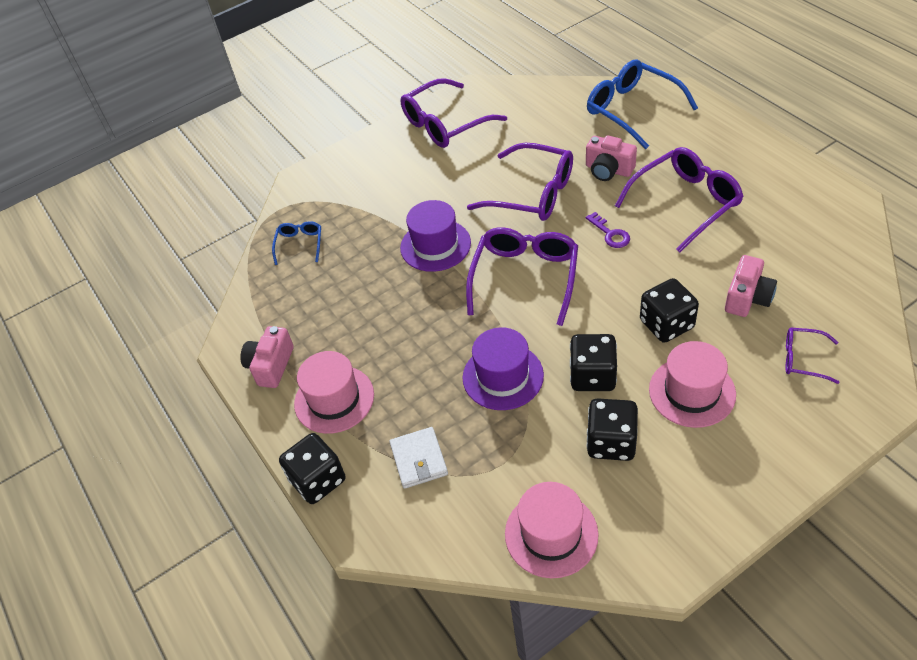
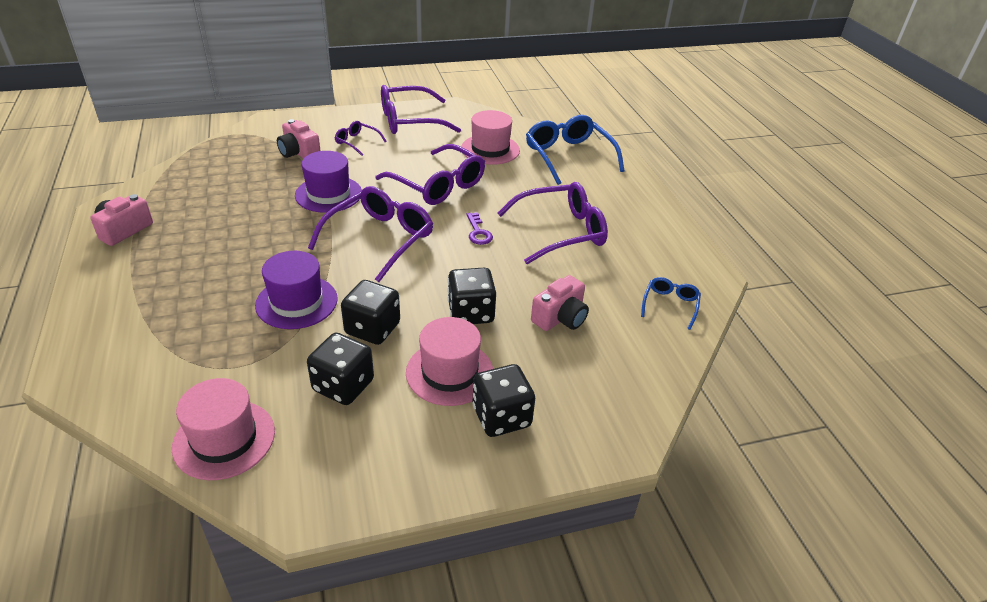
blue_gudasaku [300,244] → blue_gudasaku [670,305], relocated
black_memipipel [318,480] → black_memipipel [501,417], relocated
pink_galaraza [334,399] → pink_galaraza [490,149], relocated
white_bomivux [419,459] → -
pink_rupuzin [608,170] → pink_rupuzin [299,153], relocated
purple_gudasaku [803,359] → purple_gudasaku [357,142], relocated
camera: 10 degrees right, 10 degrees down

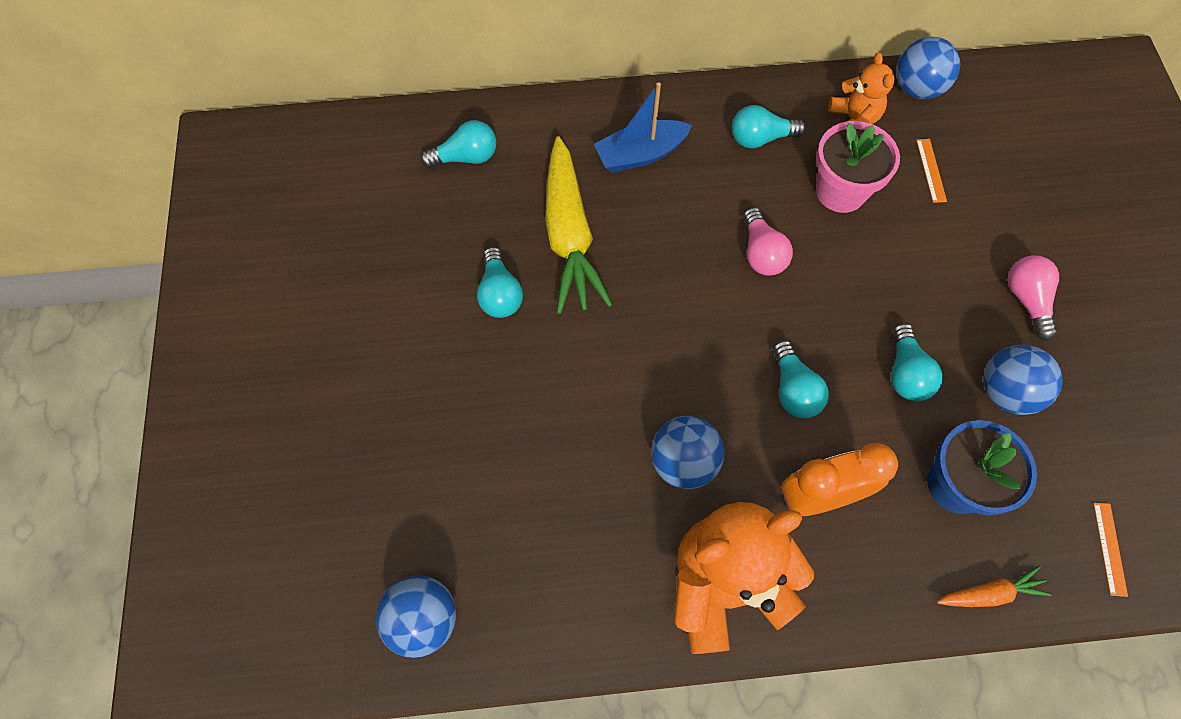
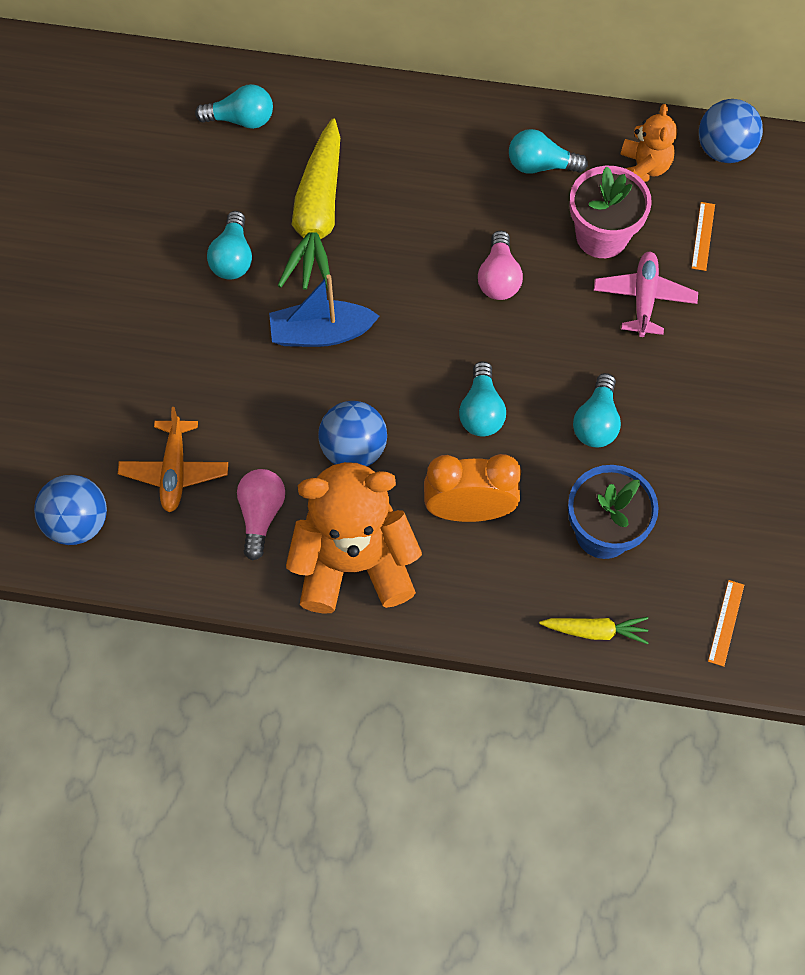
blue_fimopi [640,154] → blue_fimopi [321,333], relocated
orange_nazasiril [989,593] → yellow_nazasiril [595,631]
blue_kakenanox [1005,392] → -
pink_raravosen [1026,300] → pink_raravosen [261,514], relocated
- → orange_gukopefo [175,471]
- → pink_gukopefo [643,298]
camera: 15 degrees right, 0 degrees up

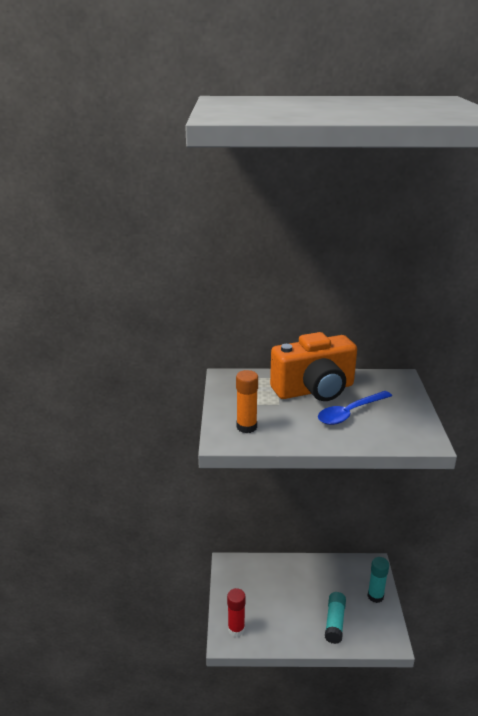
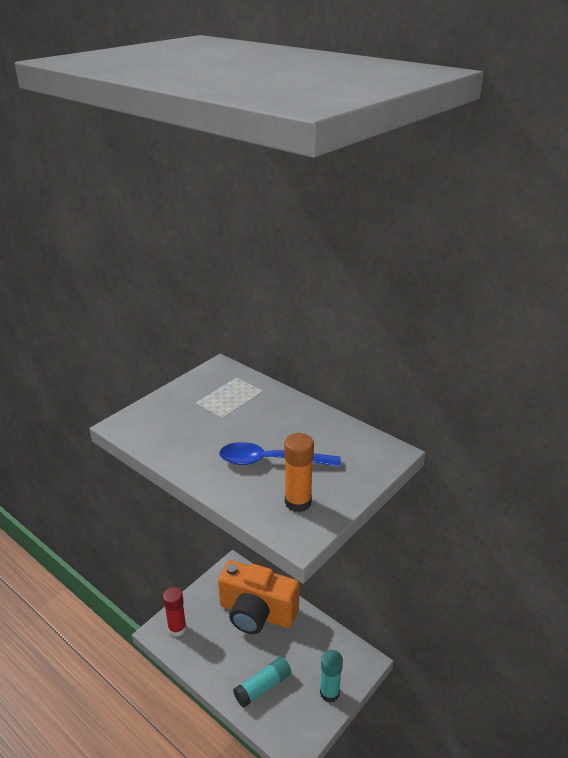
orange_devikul [246,427] → orange_devikul [298,502], relocated
orange_rupuzin [314,390] → orange_rupuzin [257,613], relocated
camera: 40 degrees right, 5 degrees up

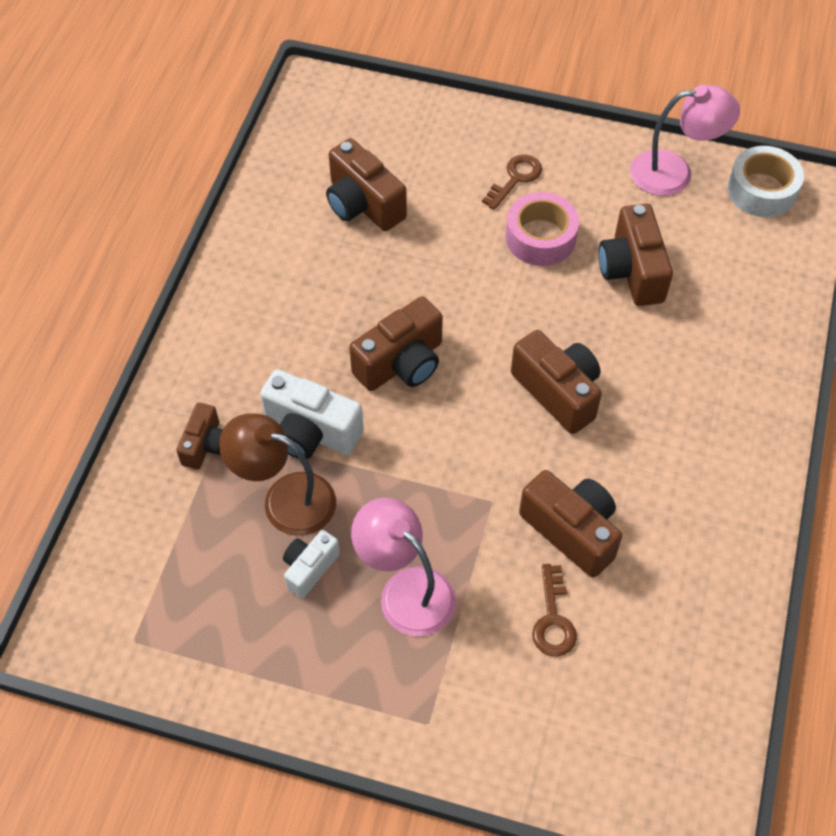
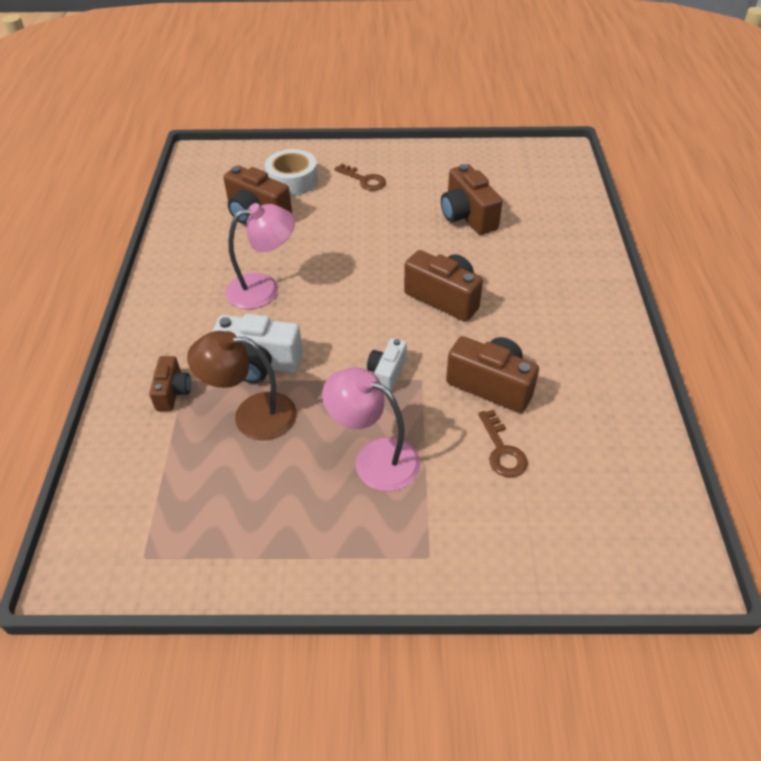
white_rupuzin [309,568] → white_rupuzin [387,373], relocated
brown_rupuzin [401,363] → -
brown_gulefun [515,179] → brown_gulefun [364,180], 105 degrees clockwise
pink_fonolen [540,237] → -
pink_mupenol [674,173] → pink_mupenol [264,289], relocated
white_fonolen [762,190] → white_fonolen [292,181], relocated
camera: 15 degrees left, 10 degrees down

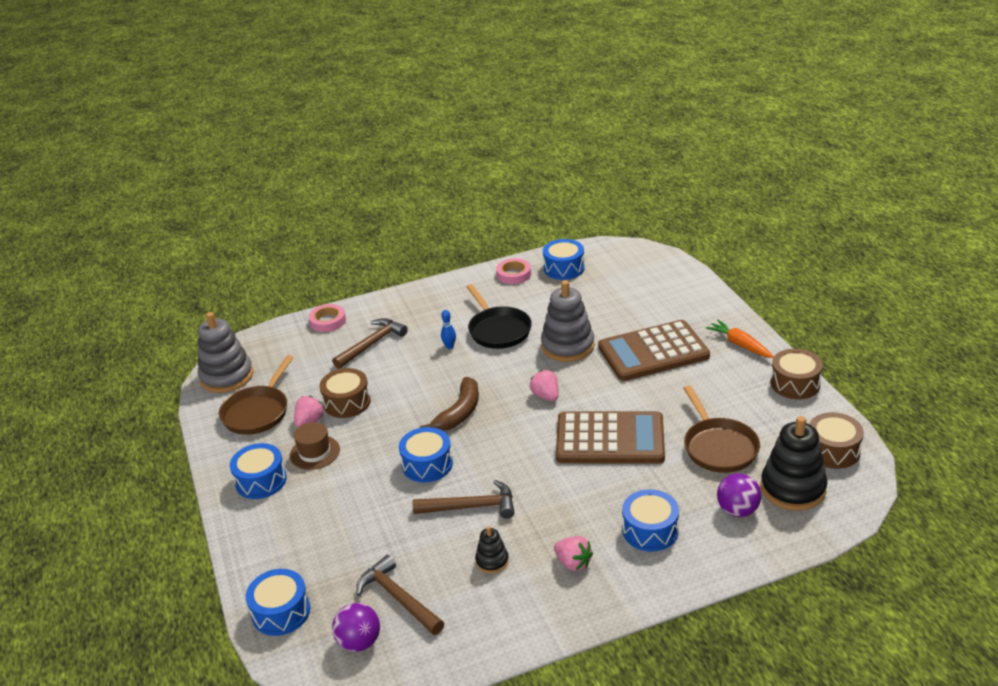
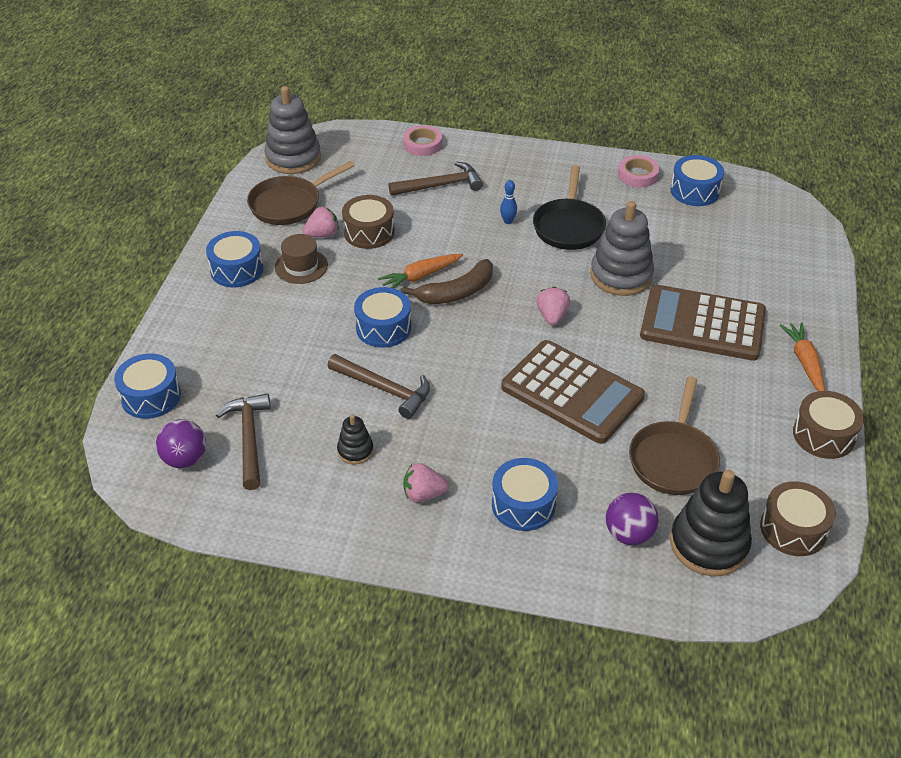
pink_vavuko [573,563] → pink_vavuko [423,494], 105 degrees clockwise
- → orange_nazasiril [420,276]
camera: 30 degrees right, 10 degrees up

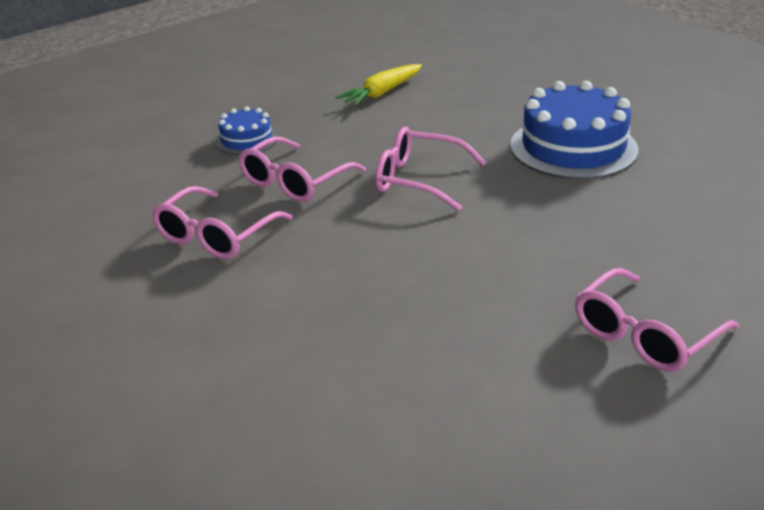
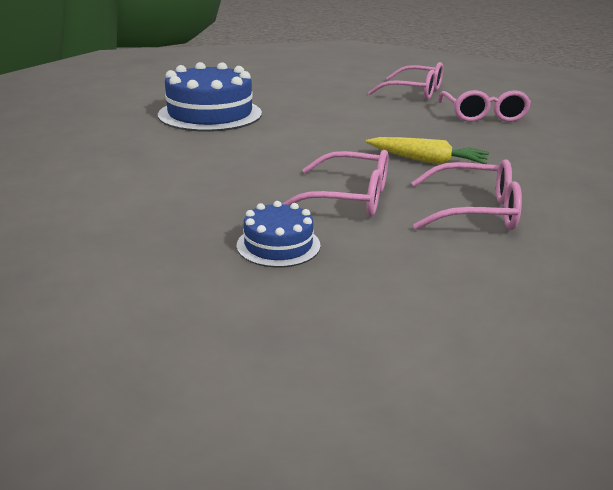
yellow_nazasiril [381,93] → yellow_nazasiril [427,161], relocated
pink_gudasaku [418,180] → pink_gudasaku [483,115], relocated
camera: 115 degrees left, 5 degrees down

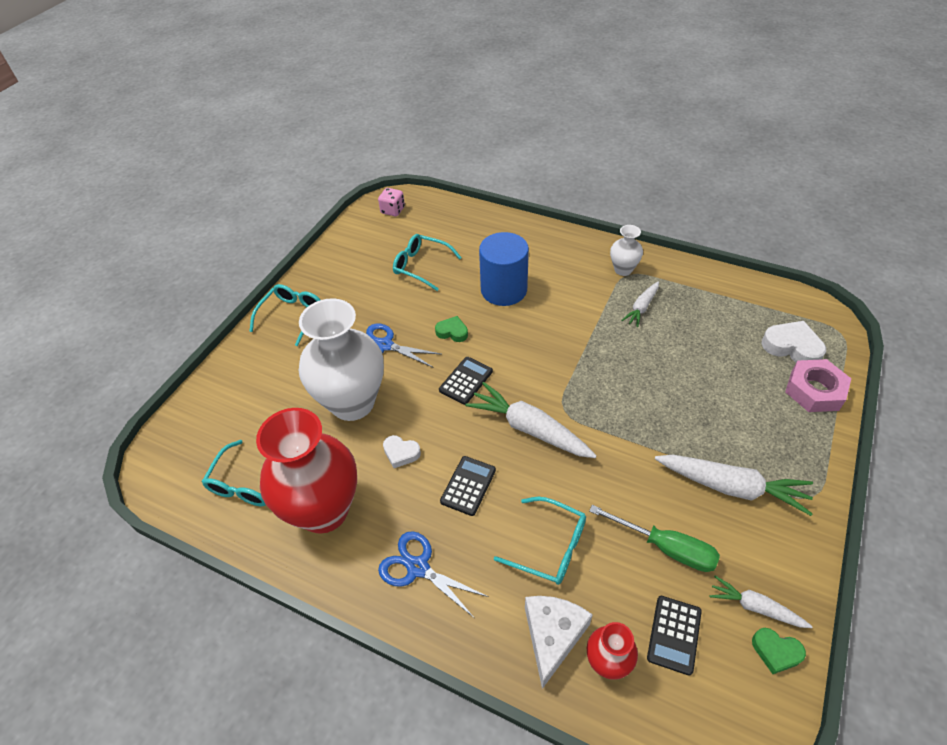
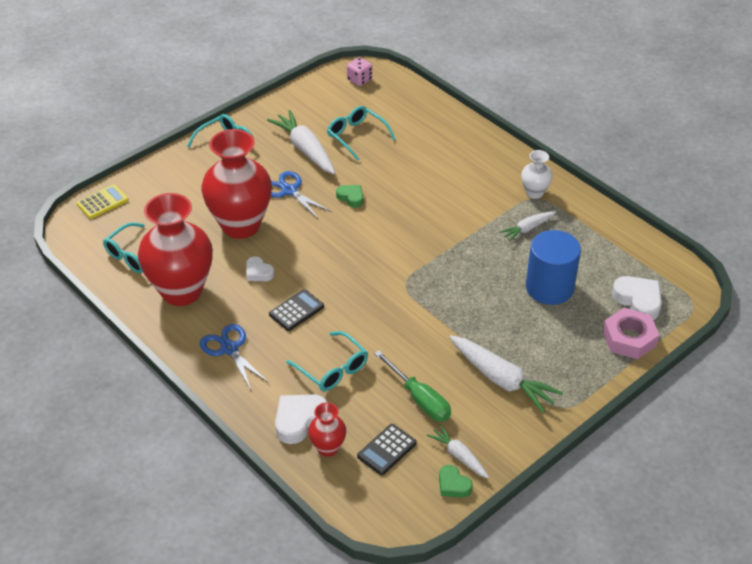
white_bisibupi [352,403] → red_bisibupi [240,225]
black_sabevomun [466,381] → -
white_nazasiril [529,428] → white_nazasiril [305,149], relocated
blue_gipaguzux [504,290] → blue_gipaguzux [549,287], relocated
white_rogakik [552,636] → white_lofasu [299,420]
- → yellow_sabevomun [102,202]
camera: 20 degrees right, 5 degrees down

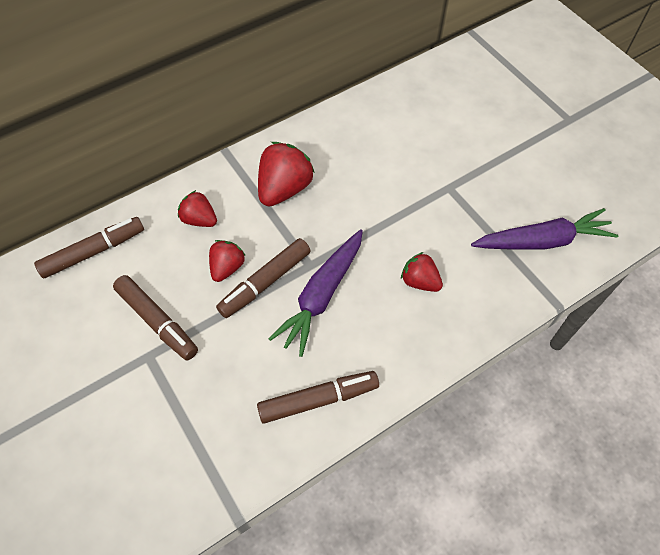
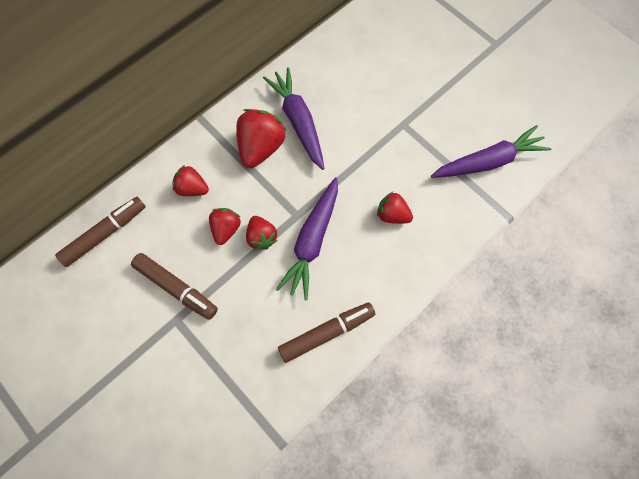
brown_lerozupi [265,282] → red_vavuko [261,237]
- → purple_nazasiril [298,121]
camera: 10 degrees left, 10 degrees up

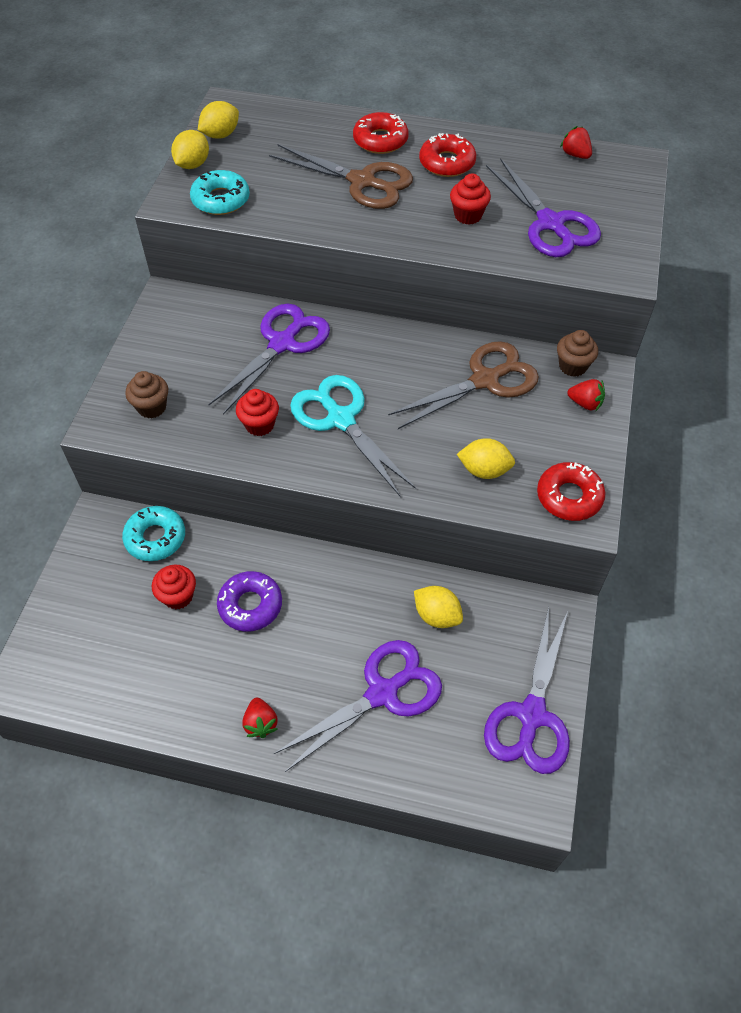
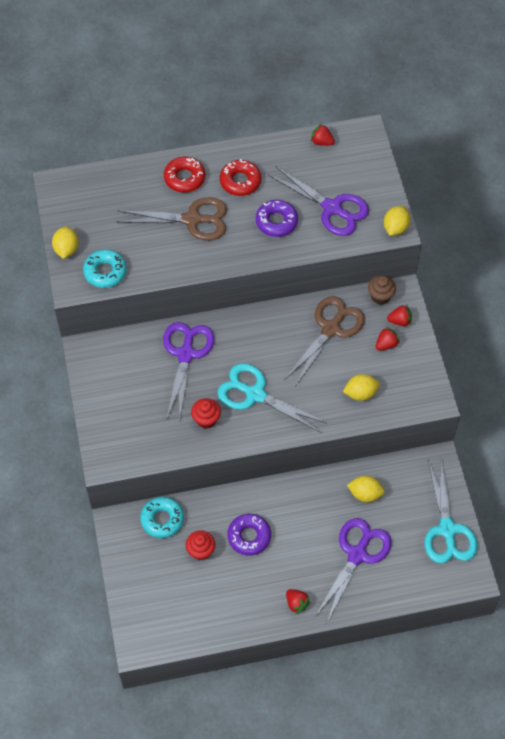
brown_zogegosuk [152,407] → -
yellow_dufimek [220,135] → yellow_dufimek [395,228], relocated
red_zogegosuk [468,215] → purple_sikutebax [276,222]
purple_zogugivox [531,715] → turquoise_zogugivox [447,529]
red_sikutebax [569,497] → -
- → red_vavuko [386,344]
camera: 25 degrees left, 5 degrees up

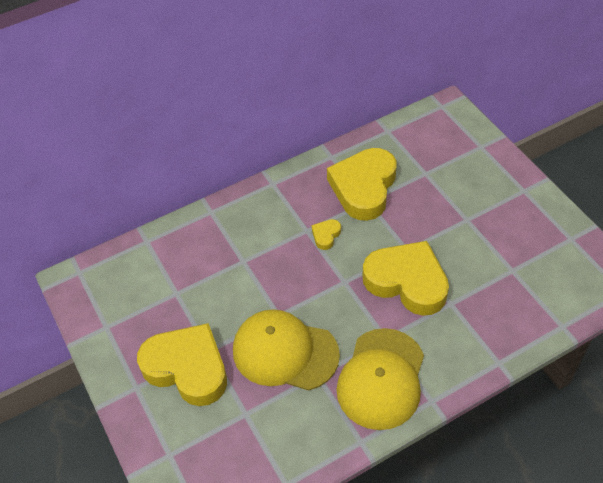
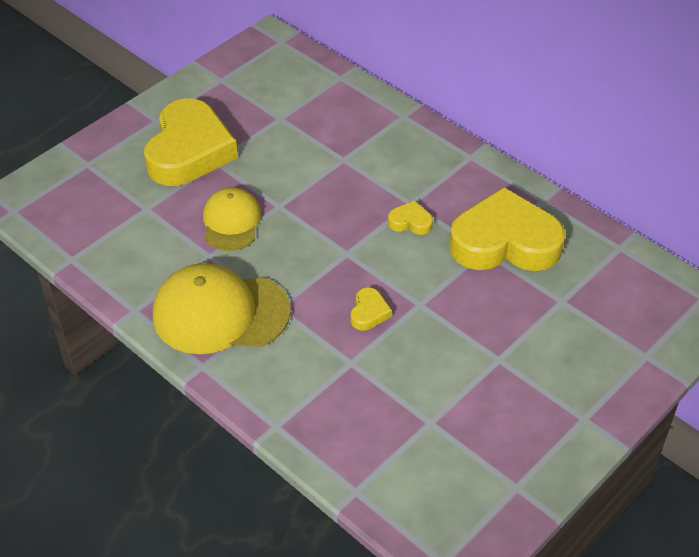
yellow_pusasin [284,352] → yellow_pusasin [231,222], x0.61
yellow_lofasu [407,282] → yellow_lofasu [369,312], x0.41
camera: 70 degrees right, 5 degrees down

